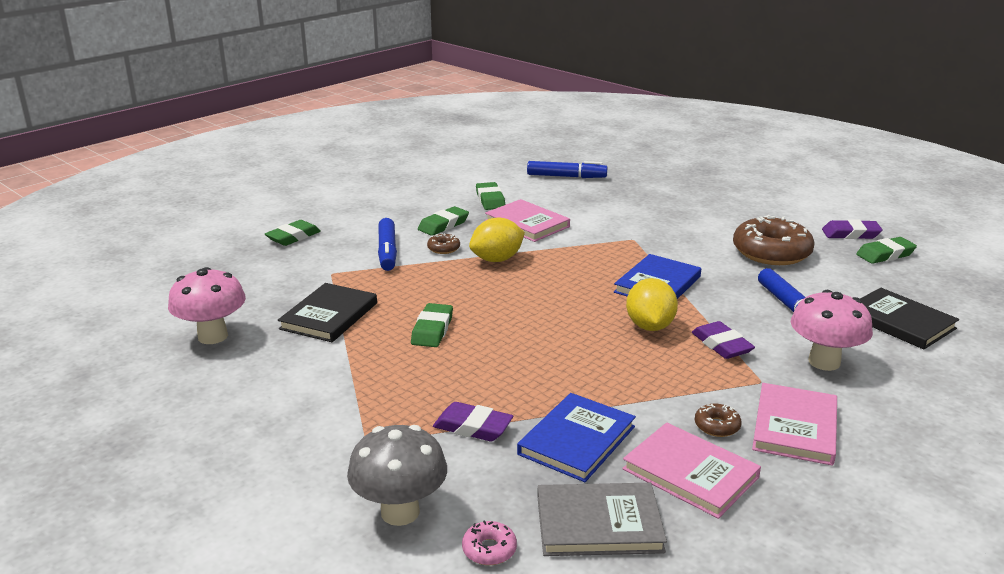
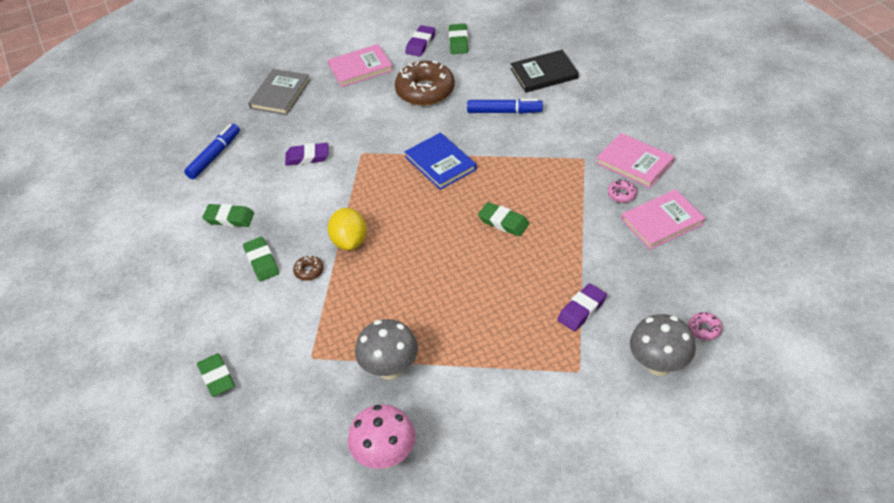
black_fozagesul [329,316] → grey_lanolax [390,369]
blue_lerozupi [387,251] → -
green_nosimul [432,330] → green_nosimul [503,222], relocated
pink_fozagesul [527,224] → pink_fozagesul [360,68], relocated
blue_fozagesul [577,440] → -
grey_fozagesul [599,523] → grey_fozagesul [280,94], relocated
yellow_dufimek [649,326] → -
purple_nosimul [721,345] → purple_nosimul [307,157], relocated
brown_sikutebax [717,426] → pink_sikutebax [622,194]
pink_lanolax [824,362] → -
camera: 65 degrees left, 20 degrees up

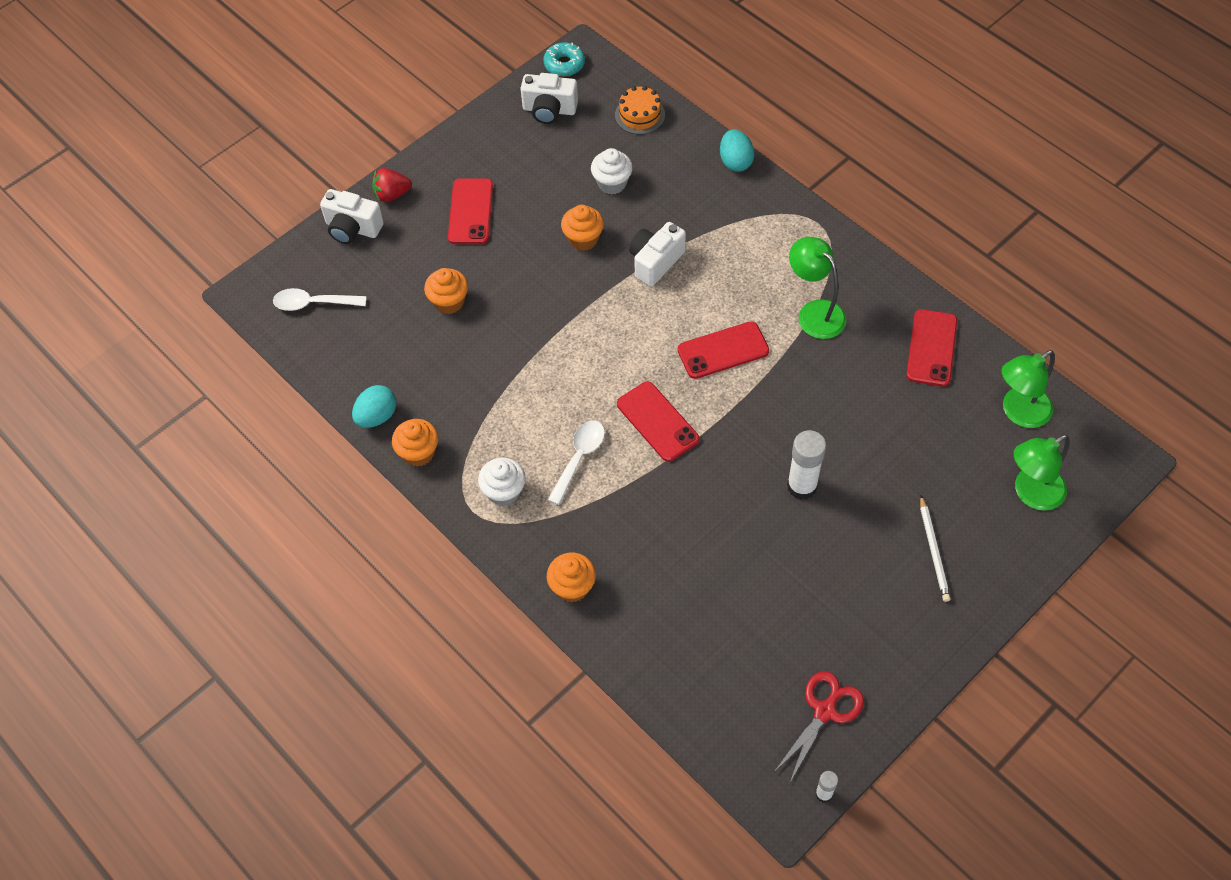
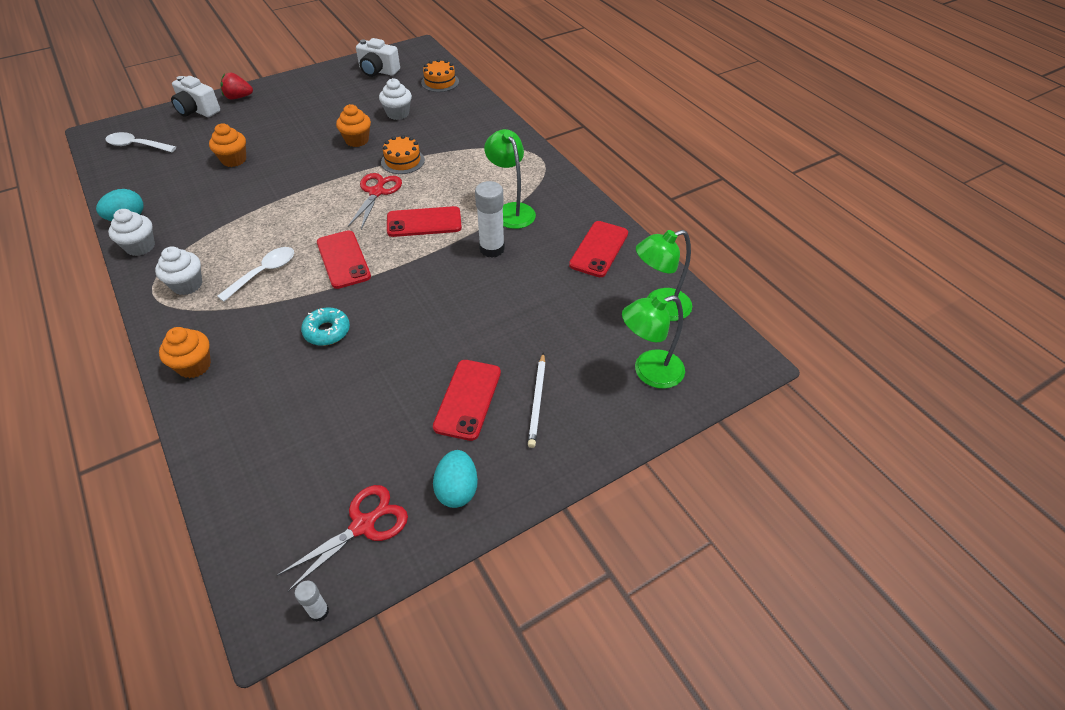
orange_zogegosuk [418,453] → white_zogegosuk [140,247]
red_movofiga [471,212] → red_movofiga [468,399], relocated
turquoise_sikutebax [564,64] → turquoise_sikutebax [327,331], relocated
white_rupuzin [655,262] → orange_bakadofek [402,161]
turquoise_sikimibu [735,161] → turquoise_sikimibu [457,490], relocated
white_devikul [802,486] → white_devikul [492,249], relocated
- → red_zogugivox [376,192]
camera: 10 degrees right, 10 degrees down

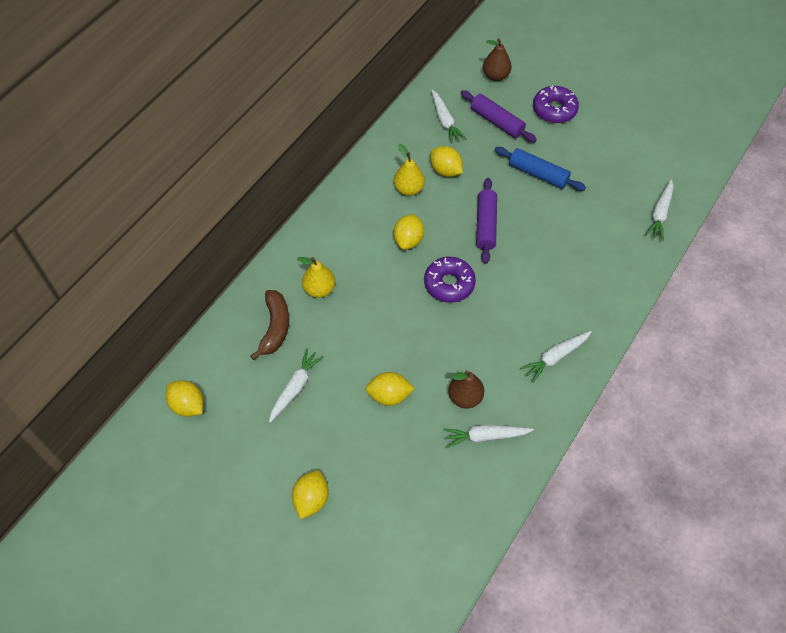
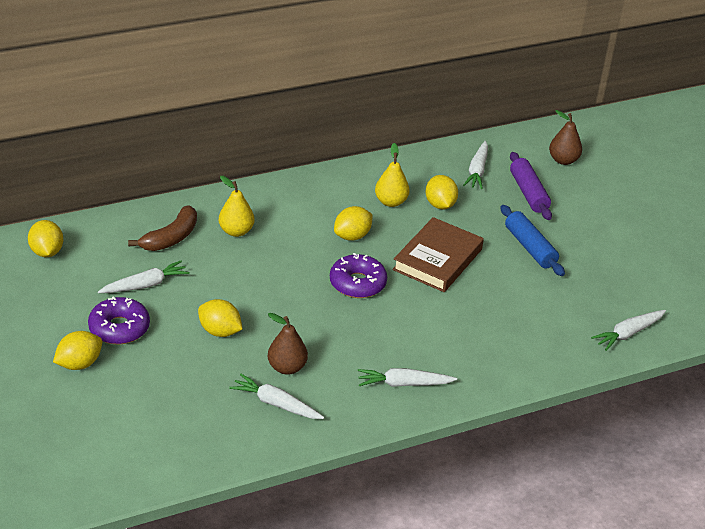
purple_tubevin [486,225] → brown_fozagesul [437,259]
purple_sikutebax [554,110] → purple_sikutebax [119,328], relocated
camera: 30 degrees right, 20 degrees down

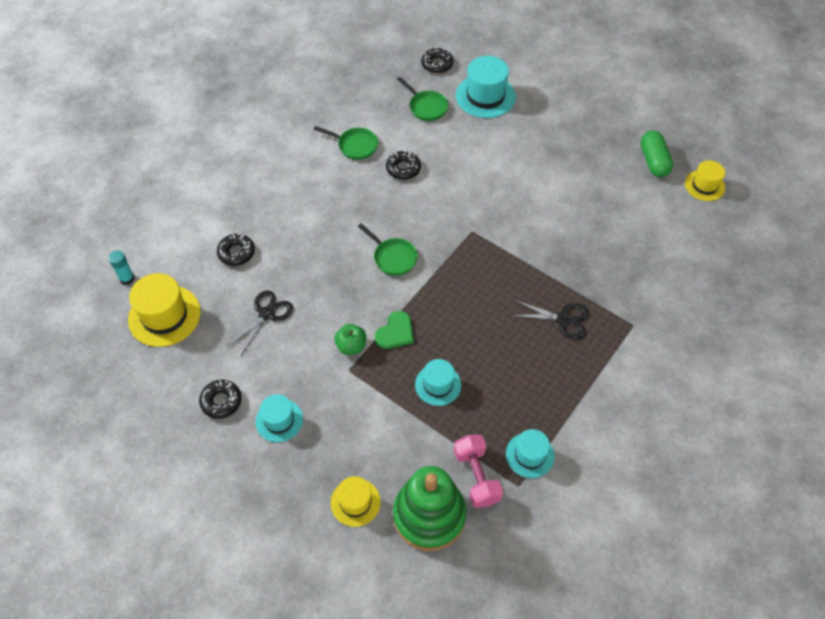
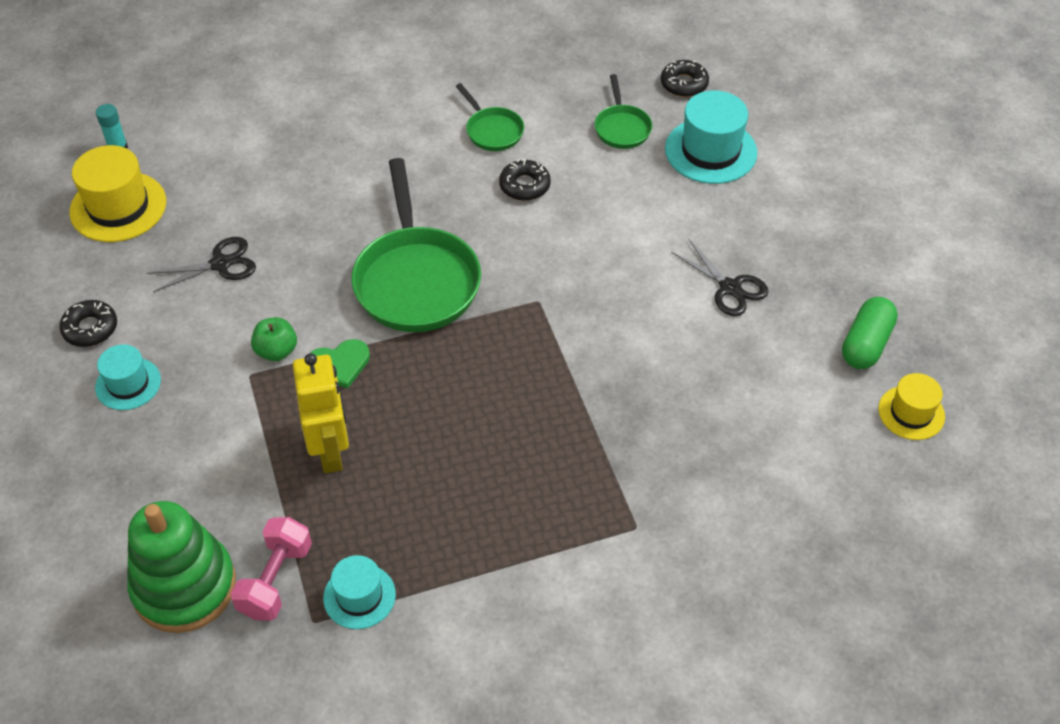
black_sikutebax [236,253] → -
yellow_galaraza [355,502] → -
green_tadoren [393,257] → green_tadoren [416,279], x2.02
turquoise_galaraza [438,385] → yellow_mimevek [331,451]
black_zogugivox [564,320] → black_zogugivox [730,288], relocated
camera: 35 degrees right, 5 degrees down

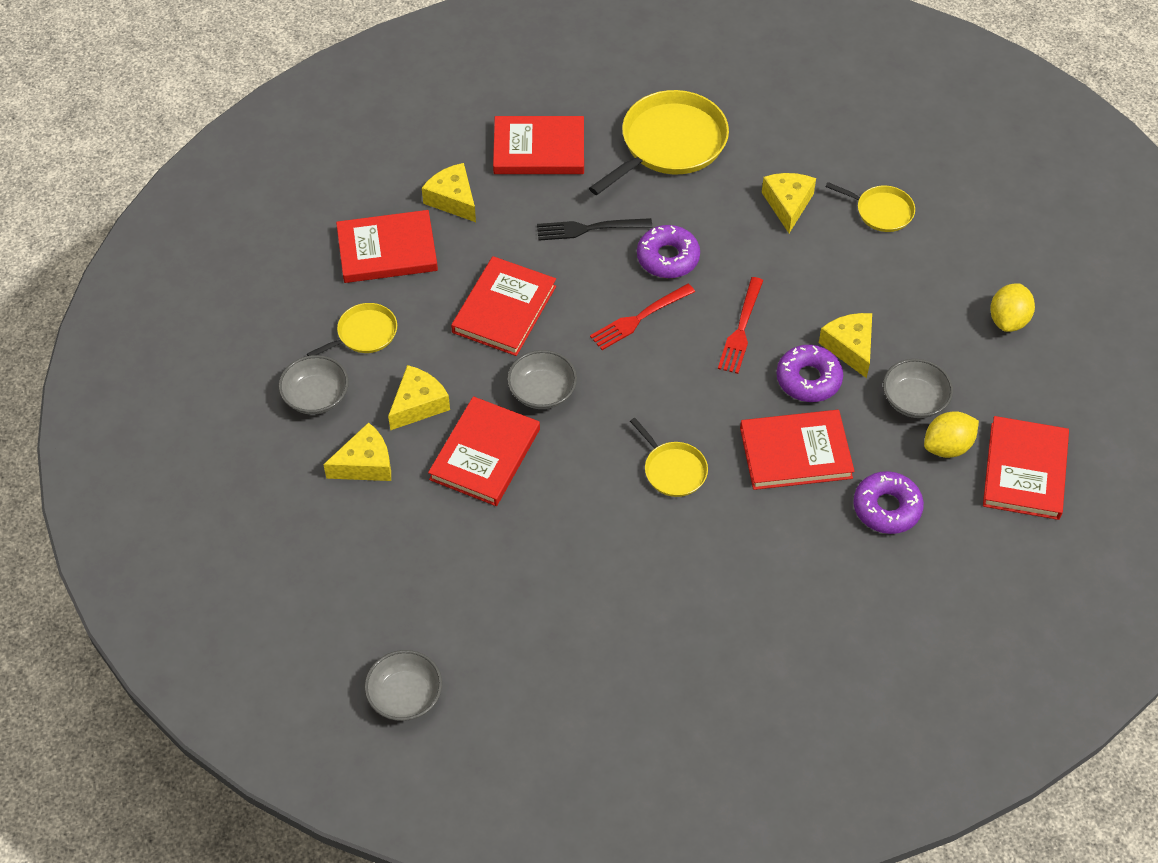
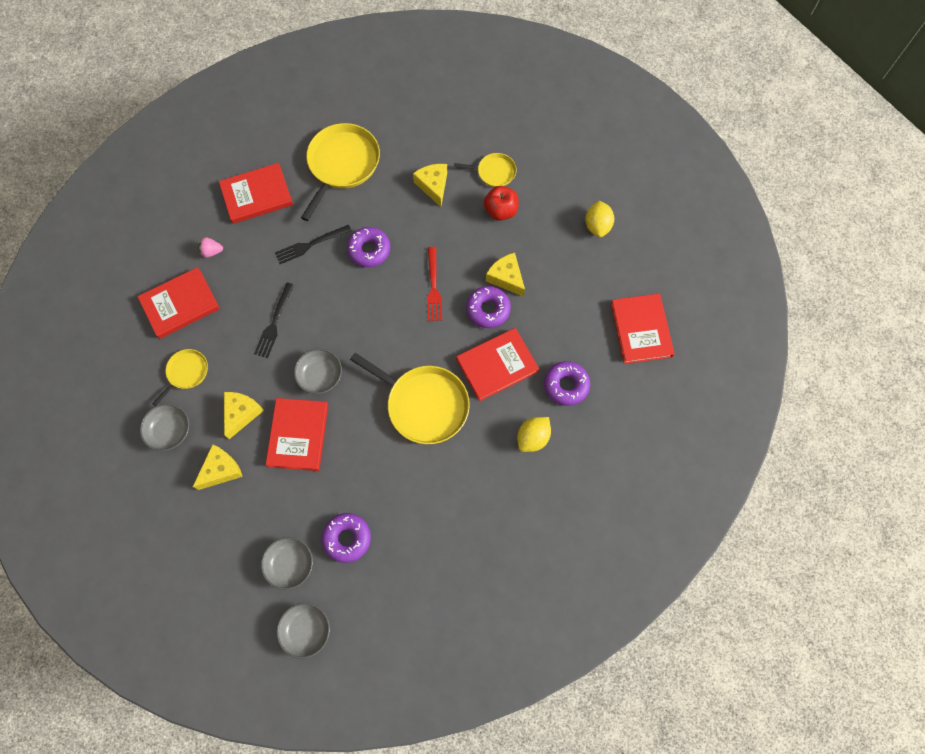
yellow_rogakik [453,200] → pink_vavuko [212,252]
red_fozagesul [504,309] → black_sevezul [274,323]
red_sevezul [639,318] → -
yellow_tadoren [673,470] → yellow_tadoren [424,404], x1.91
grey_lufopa [914,400] → grey_lufopa [290,564], relocated
yellow_dufimek [947,446] → yellow_dufimek [533,438], relocated
- → purple_sikutebax [347,538]
- → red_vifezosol [500,211]
camera: 20 degrees left, 15 degrees up

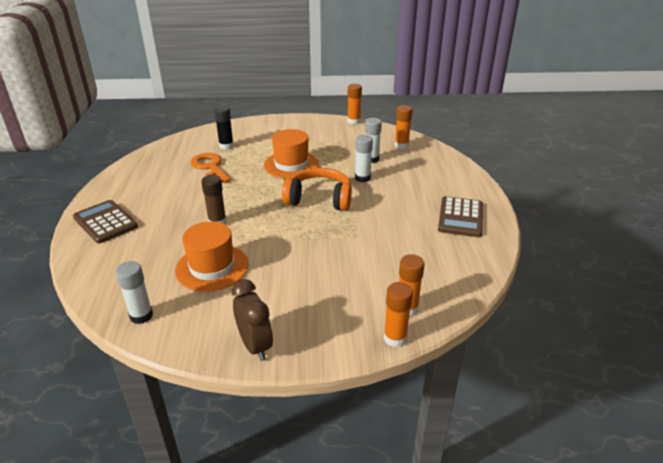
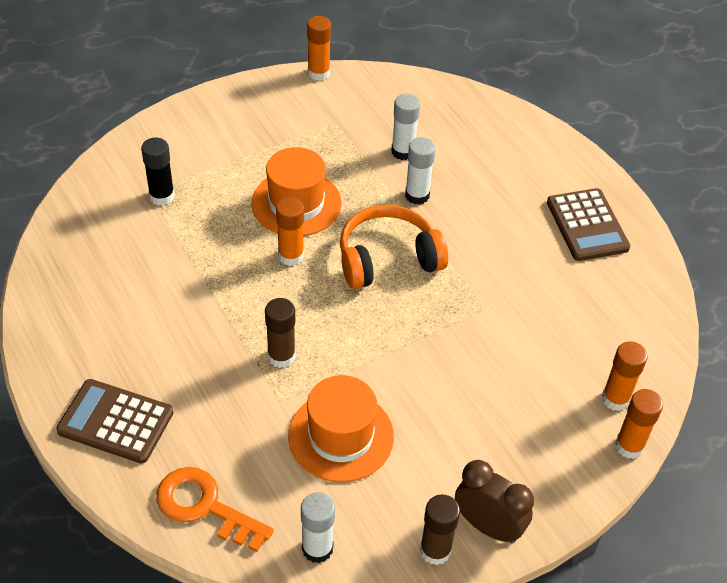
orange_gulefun [210,167] → orange_gulefun [205,506], relocated
orange_devikul [401,145] → orange_devikul [291,256], relocated
- → brown_devikul [435,550]
camera: 30 degrees left, 15 degrees up

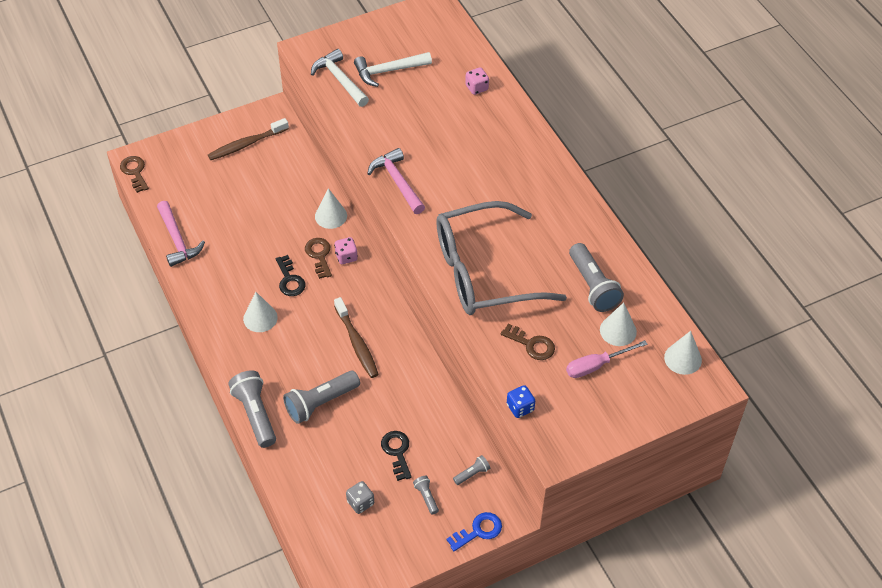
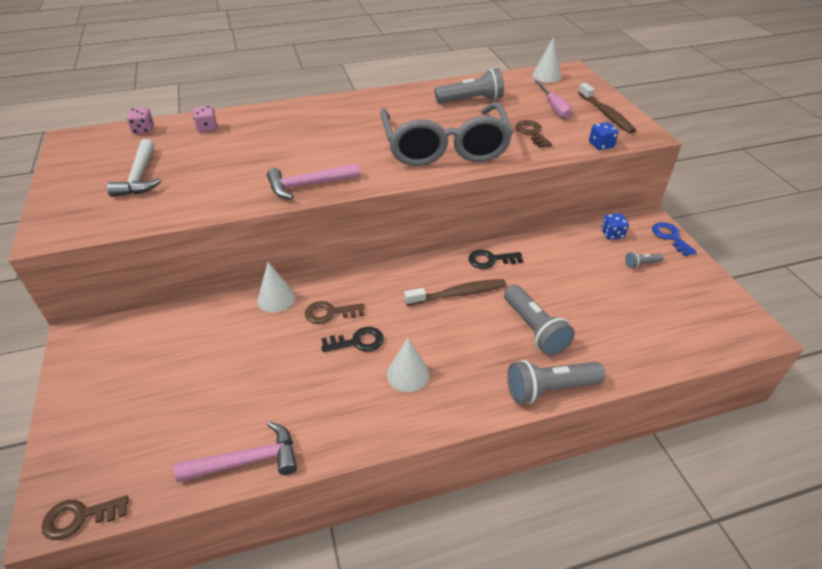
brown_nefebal [246,144] → brown_nefebal [606,114], relocated
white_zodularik [340,80] → -
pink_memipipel [346,257] → pink_memipipel [143,130], relocated
grey_memipipel [360,502] → -
black_gulefun [397,452] → black_gulefun [490,260], relocated
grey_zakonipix [472,474] → blue_memipipel [612,234]
brown_gulefun [532,344] → brown_gulefun [532,133], 60 degrees counterclockwise
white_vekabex [618,330] → -
camera: 80 degrees left, 10 degrees down

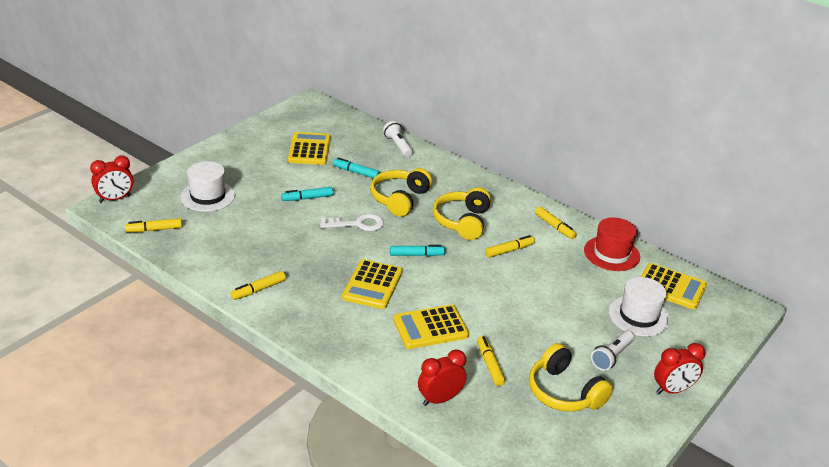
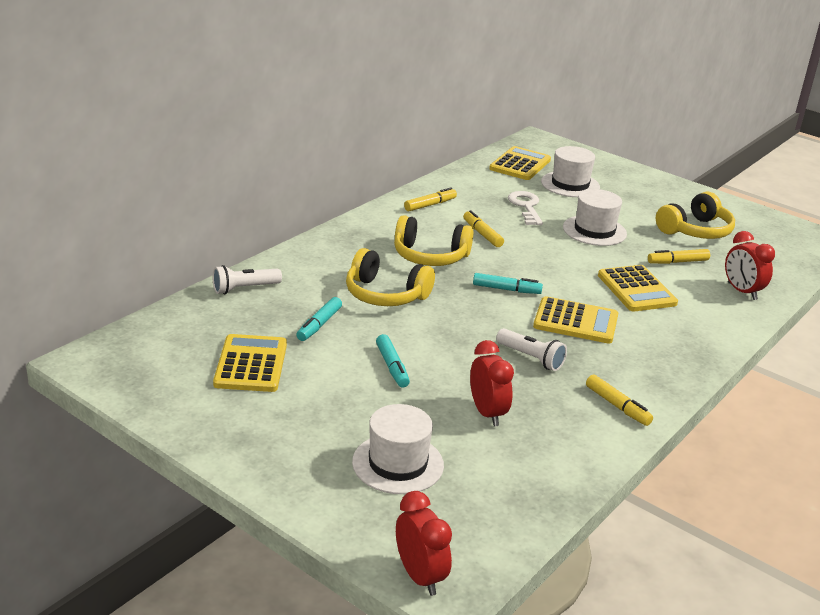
yellow_lerozupi [154,230] → -
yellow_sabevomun [309,149] → yellow_sabevomun [251,364], 90 degrees clockwise
white_gulefun [358,224] → white_gulefun [526,206], relocated
turquoise_lerozupi [417,255] → turquoise_lerozupi [506,289], 105 degrees clockwise
red_galaraza [611,253] → -
white_zakonipix [611,357] → white_zakonipix [531,358], relocated
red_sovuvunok [672,390] → red_sovuvunok [487,413], relocated
- → white_galaraza [594,230]
camera: 90 degrees left, 5 degrees down

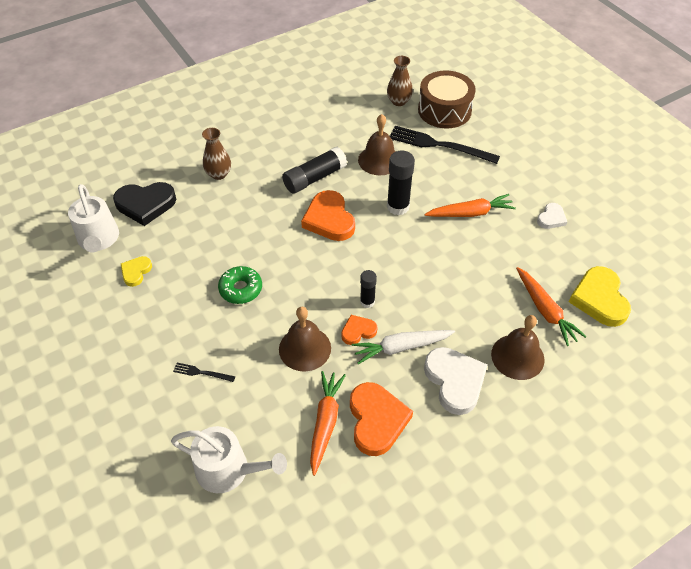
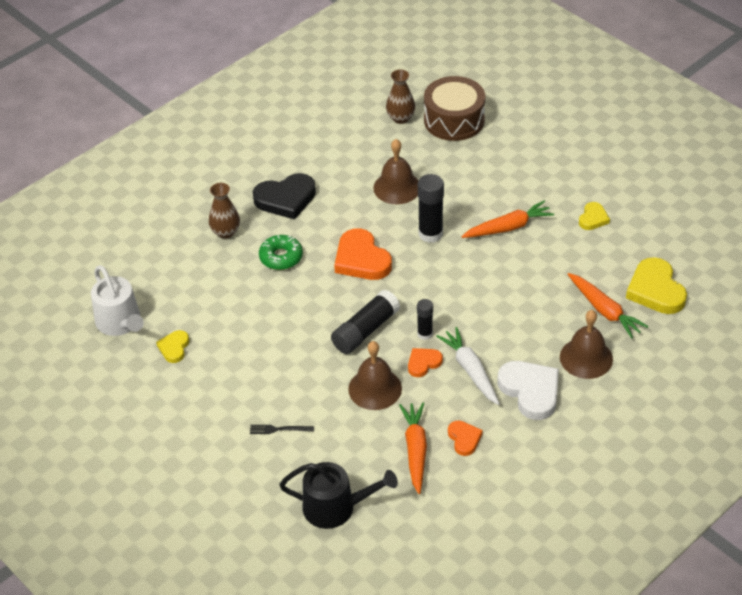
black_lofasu [145,204] → black_lofasu [286,199], relocated
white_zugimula [228,470] → black_zugimula [335,507]
green_sikutebax [241,289] → green_sikutebax [281,257], relocated
black_devikul [314,178] → black_devikul [365,330], relocated
orange_lofasu [376,420] → orange_lofasu [464,439], x0.54
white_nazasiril [401,347] → white_nazasiril [470,370], 90 degrees clockwise
black_sevezul [439,145] → -
white_lofasu [551,218] → yellow_lofasu [593,218]
camera: 10 degrees left, 5 degrees down

